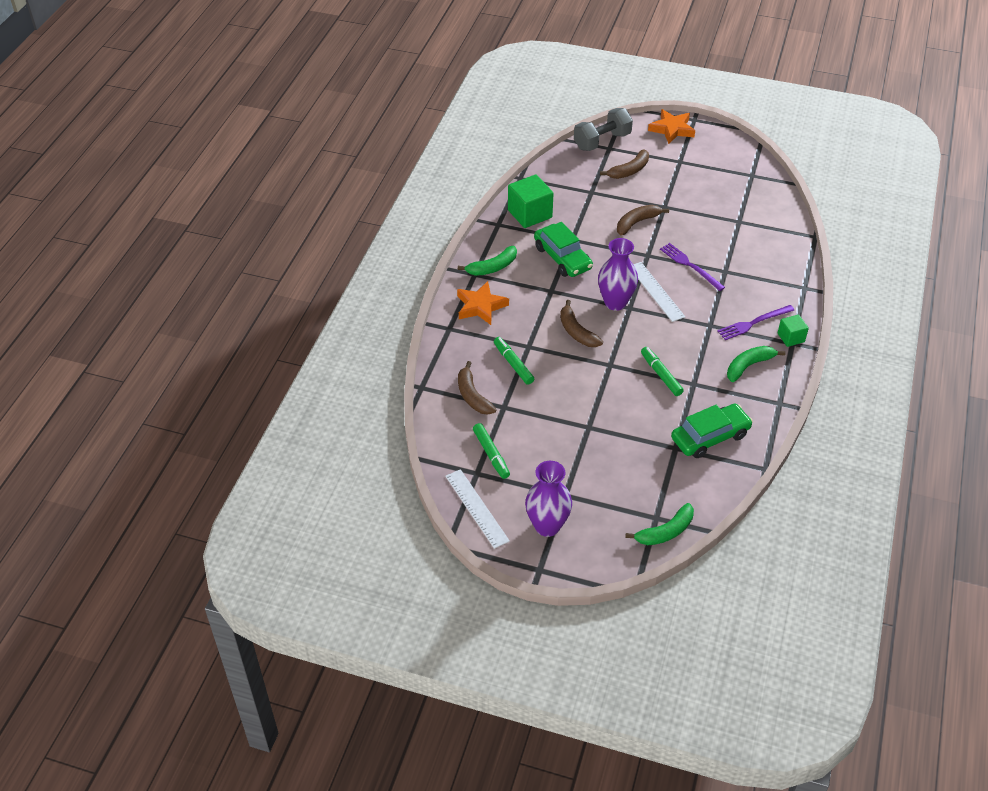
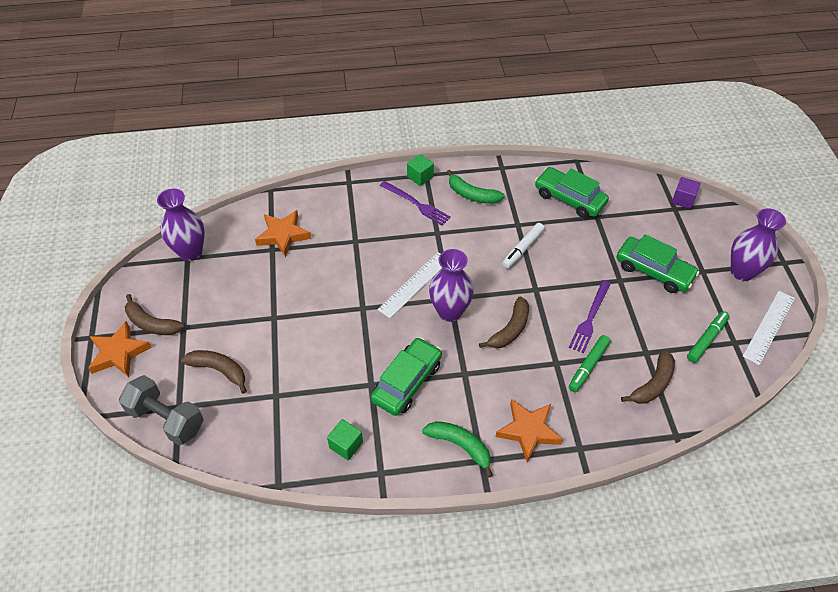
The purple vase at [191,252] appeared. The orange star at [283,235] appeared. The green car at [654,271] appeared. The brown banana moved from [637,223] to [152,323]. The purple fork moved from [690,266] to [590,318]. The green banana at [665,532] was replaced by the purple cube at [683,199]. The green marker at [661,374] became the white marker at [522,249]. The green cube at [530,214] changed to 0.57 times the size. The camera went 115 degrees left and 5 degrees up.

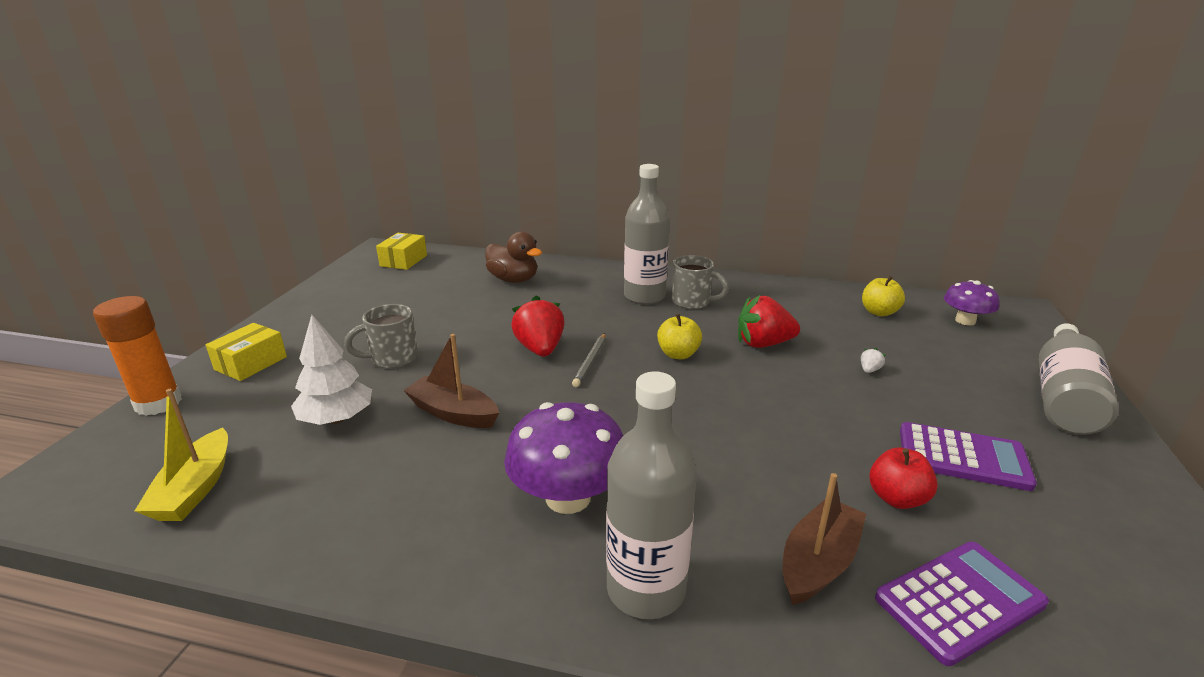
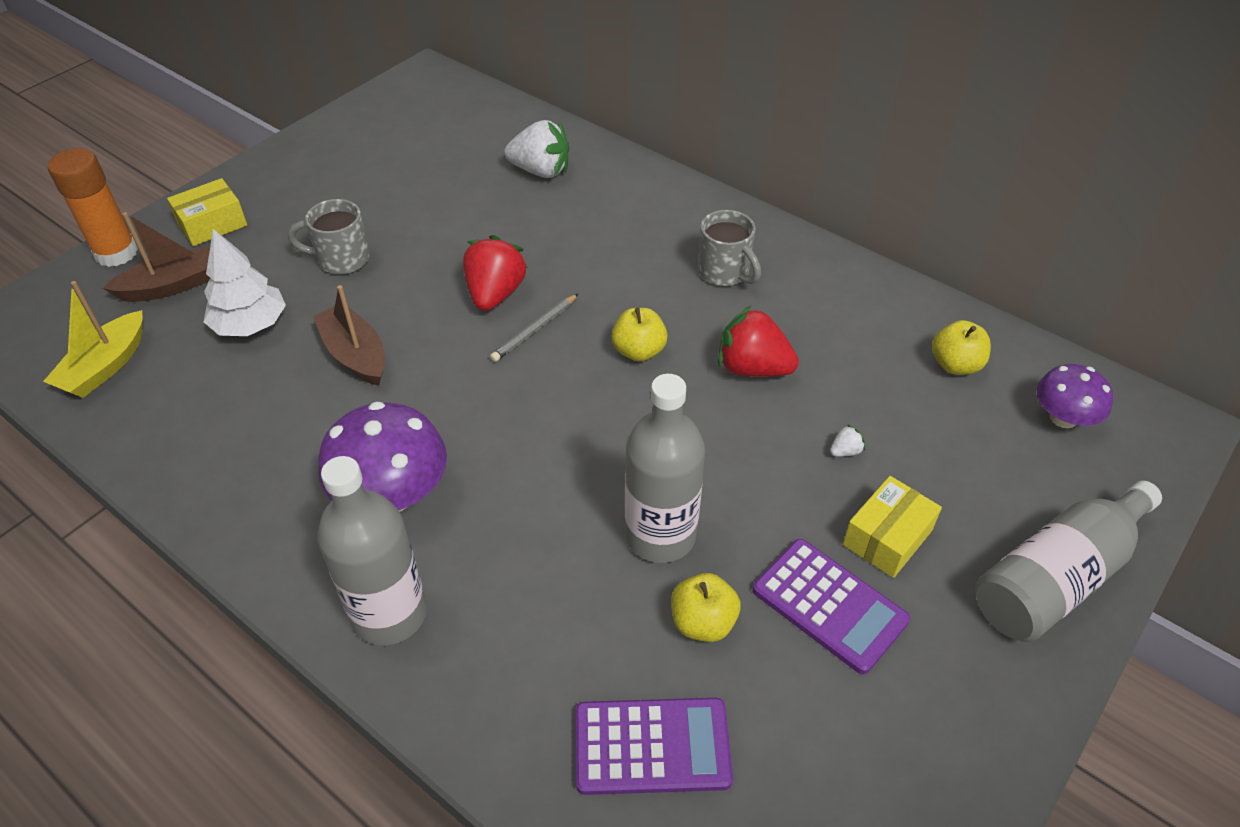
The yellow box moved from [403,261] to [887,537]. The grey bottle moved from [644,296] to [660,535]. The brown boat moved from [818,562] to [172,286]. The brown duck at [513,280] was replaced by the white strawberry at [541,171]. The red apple at [896,498] became the yellow apple at [703,622]. The camera went 25 degrees right and 20 degrees up.

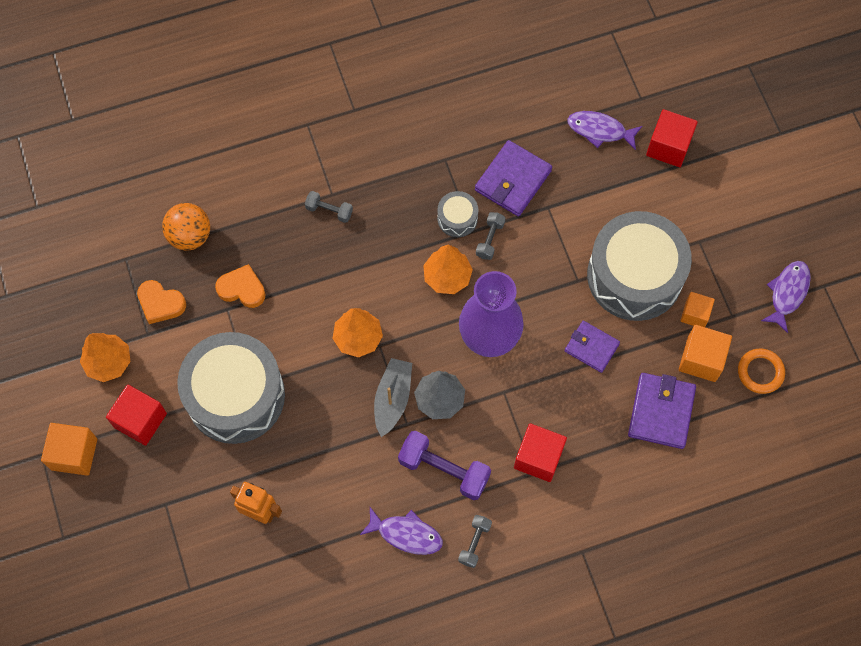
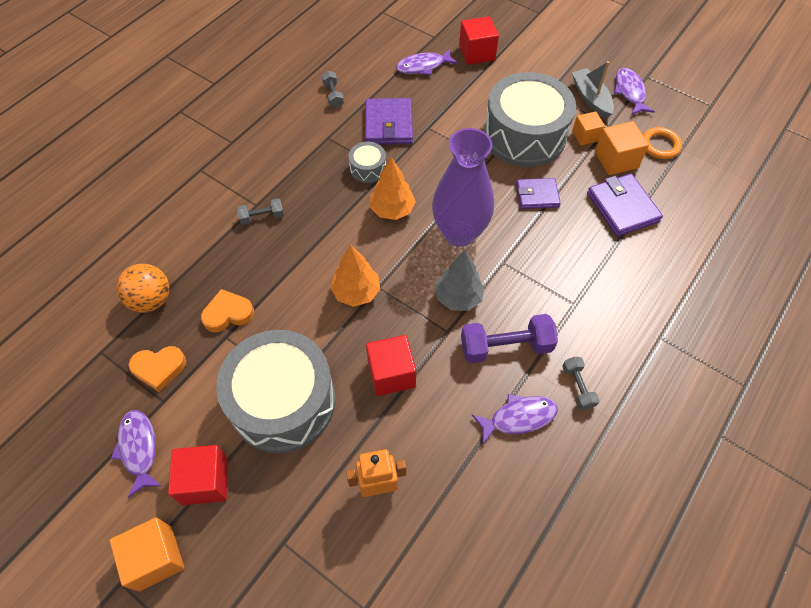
The grey boat moved from [392,399] to [590,98]. The grey dumbbell moved from [490,239] to [333,95]. The red cube moved from [538,457] to [391,374]. The orange tree at [108,362] was replaced by the purple fish at [139,449]. The camera went 35 degrees left and 10 degrees down.

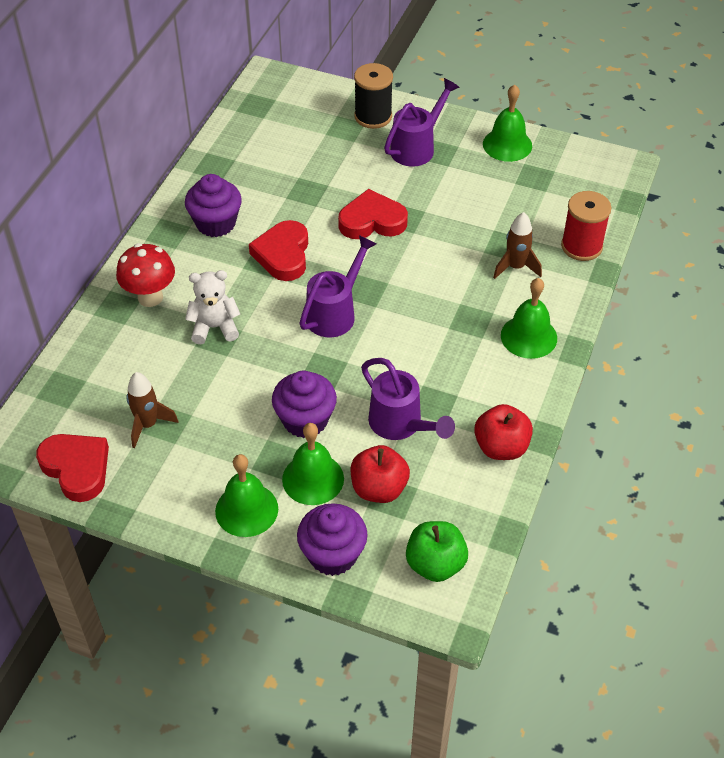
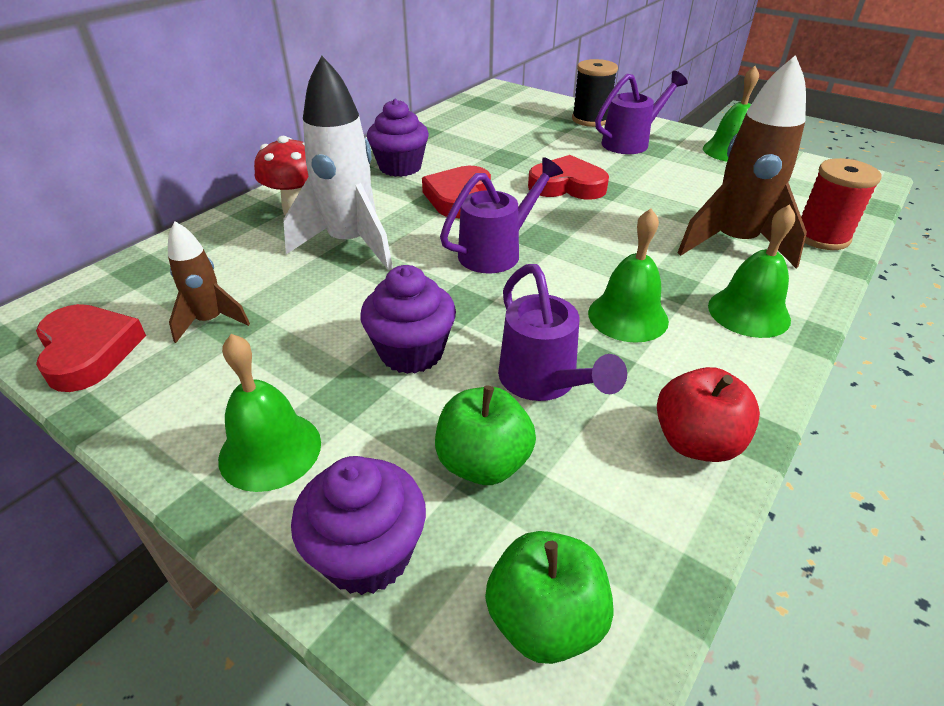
The green bell moved from [313,479] to [628,316]. The white teddy bear at [214,327] was replaced by the white rocket at [350,244]. The red apple at [379,488] became the green apple at [483,463]. The brown rocket at [515,267] changed to 1.84 times the size. The camera went 15 degrees right and 10 degrees down.

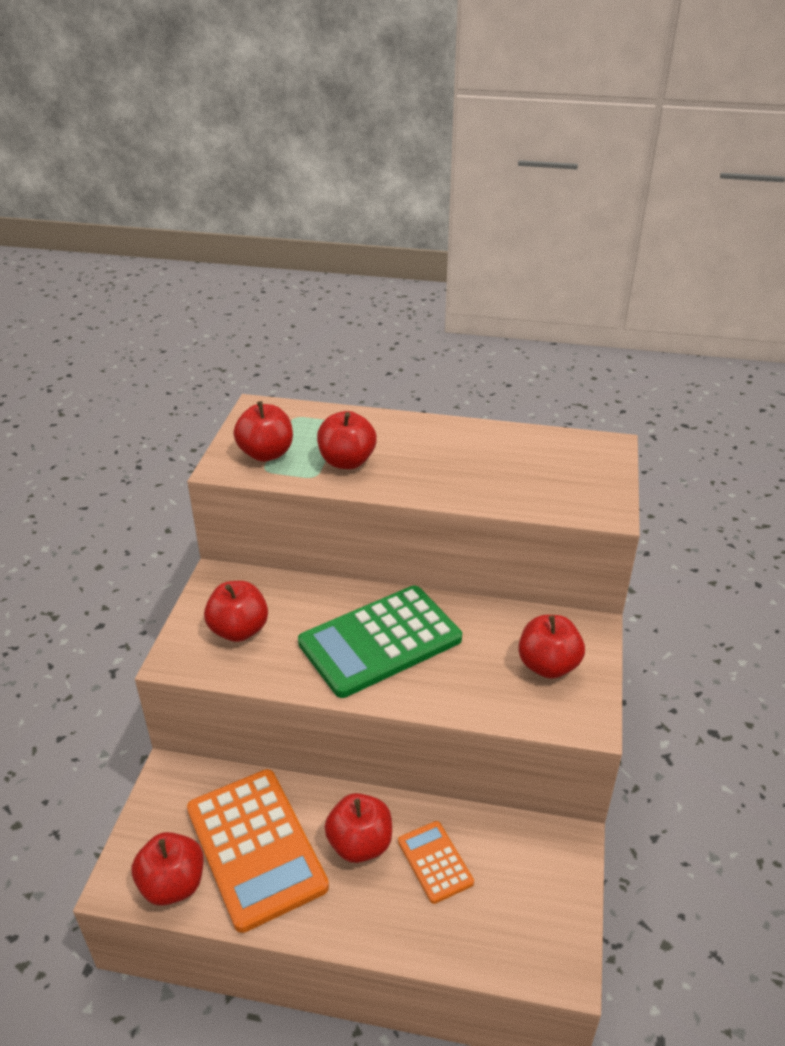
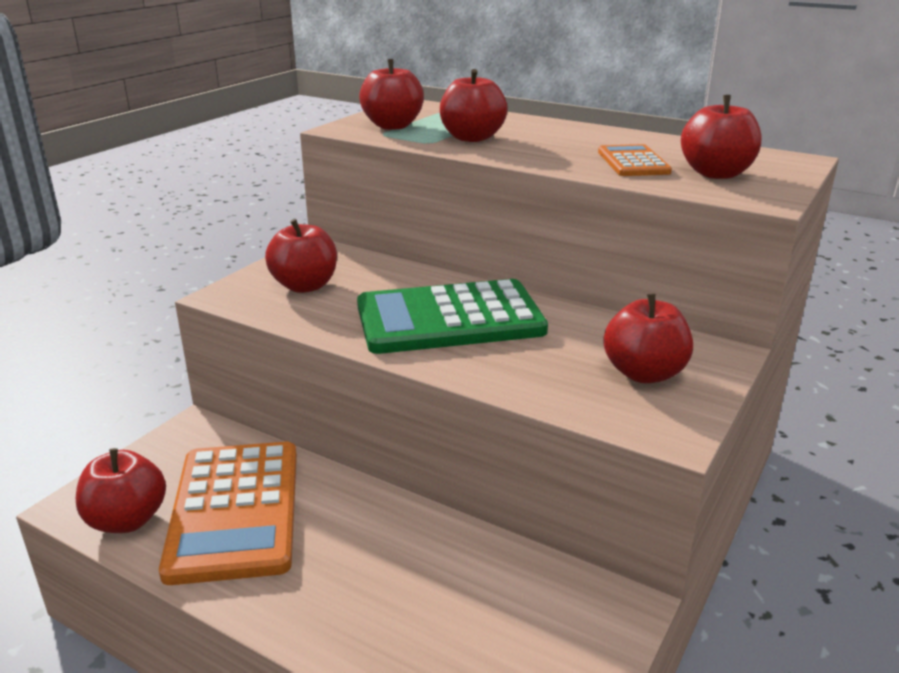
The red apple moved from [360,844] to [716,174]. The orange calculator moved from [435,862] to [633,162]. The camera went 20 degrees right and 10 degrees down.

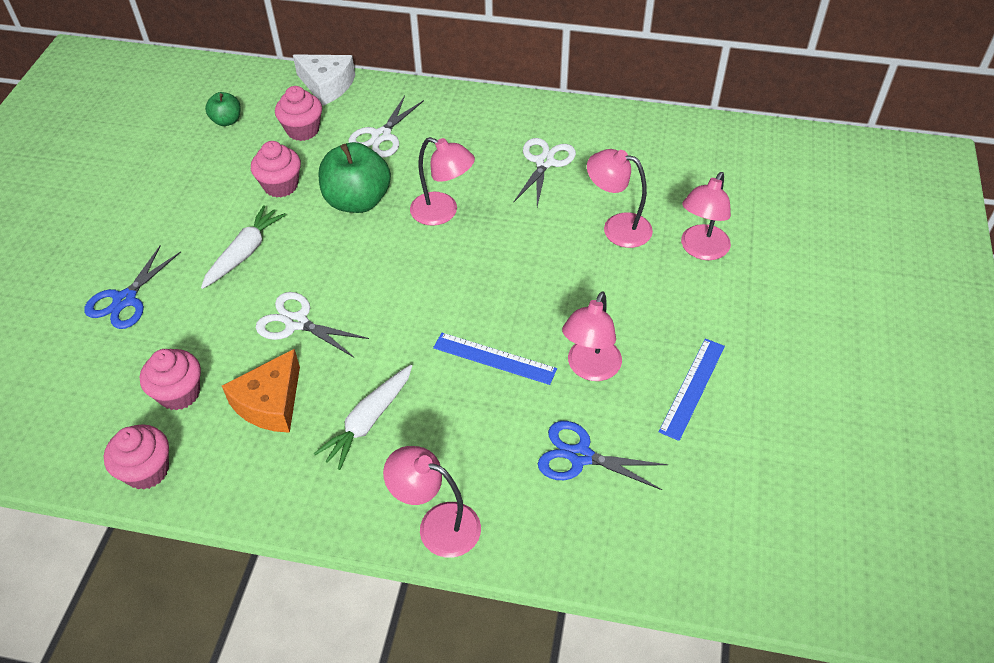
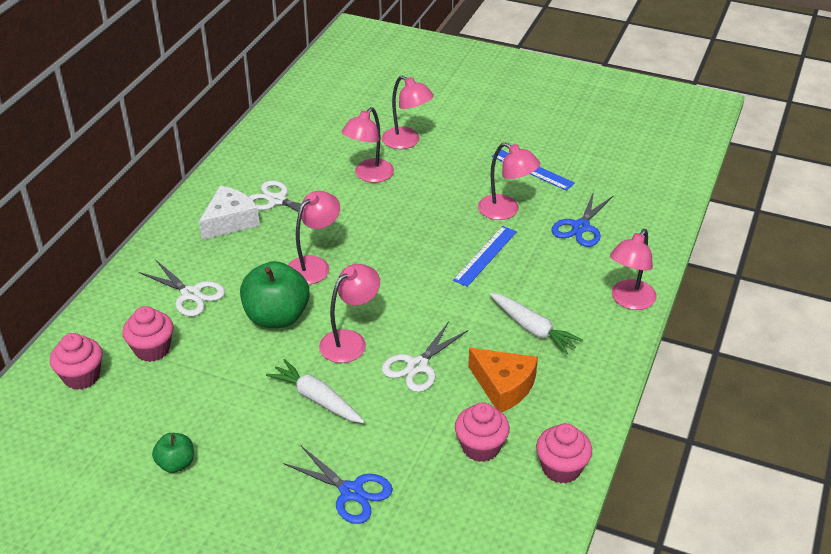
The pink lamp at [350,341] appeared. The green apple moved from [227,121] to [176,463]. The pink cupcake moved from [281,185] to [81,376]. The white cheese moved from [327,85] to [230,221]. The camera went 80 degrees left and 10 degrees down.

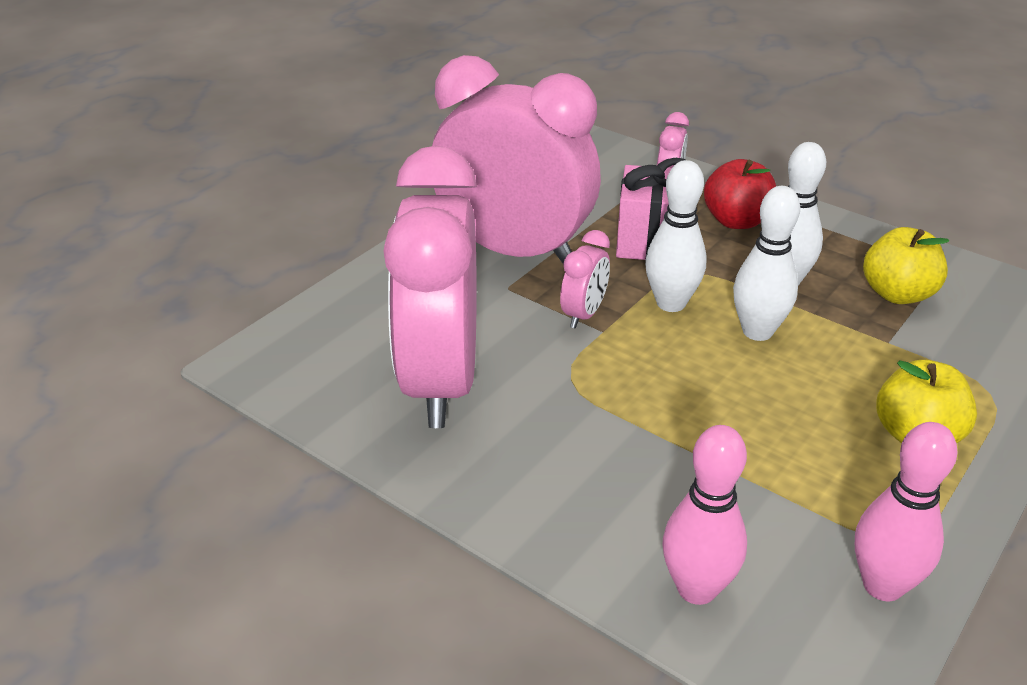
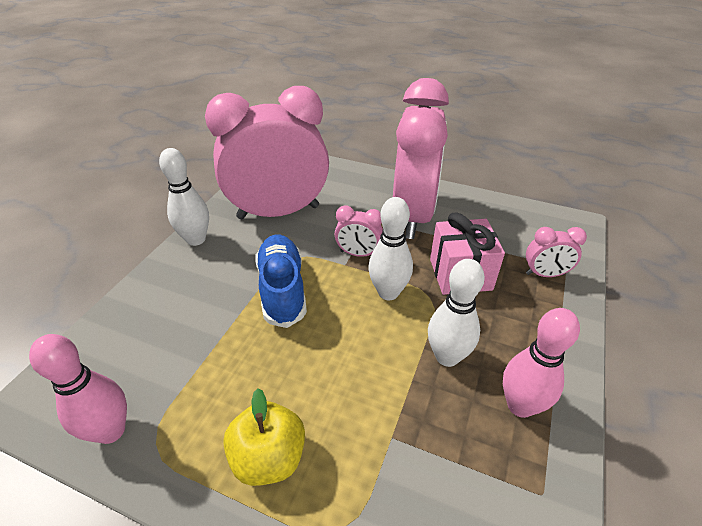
The red apple at [736,221] disappeared. The yellow apple at [897,294] disappeared. The blue shoe at [282,289] appeared. The pink bowling pin moved from [696,588] to [520,405]. The white bowling pin moved from [757,331] to [196,239]. The camera went 75 degrees right and 5 degrees up.

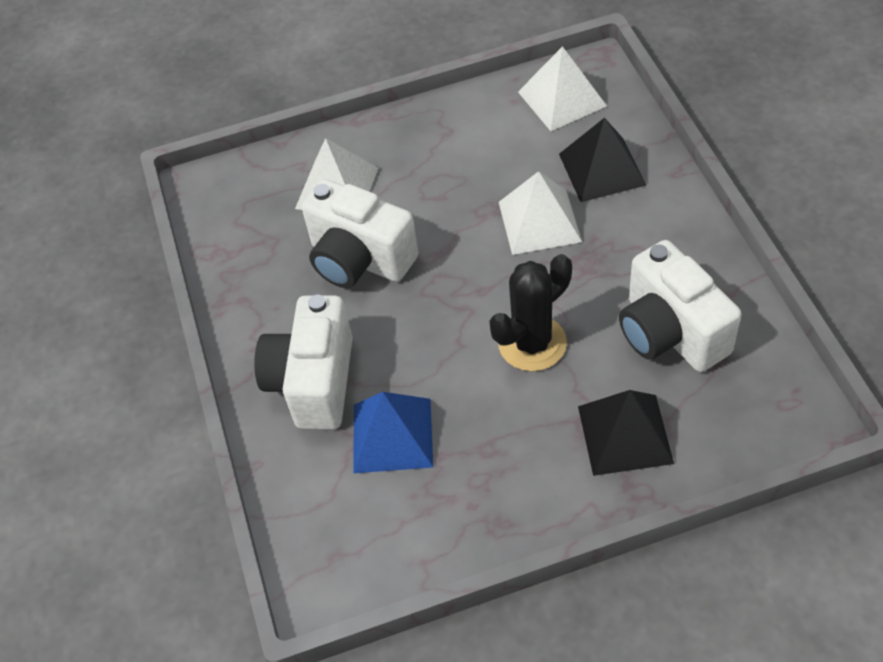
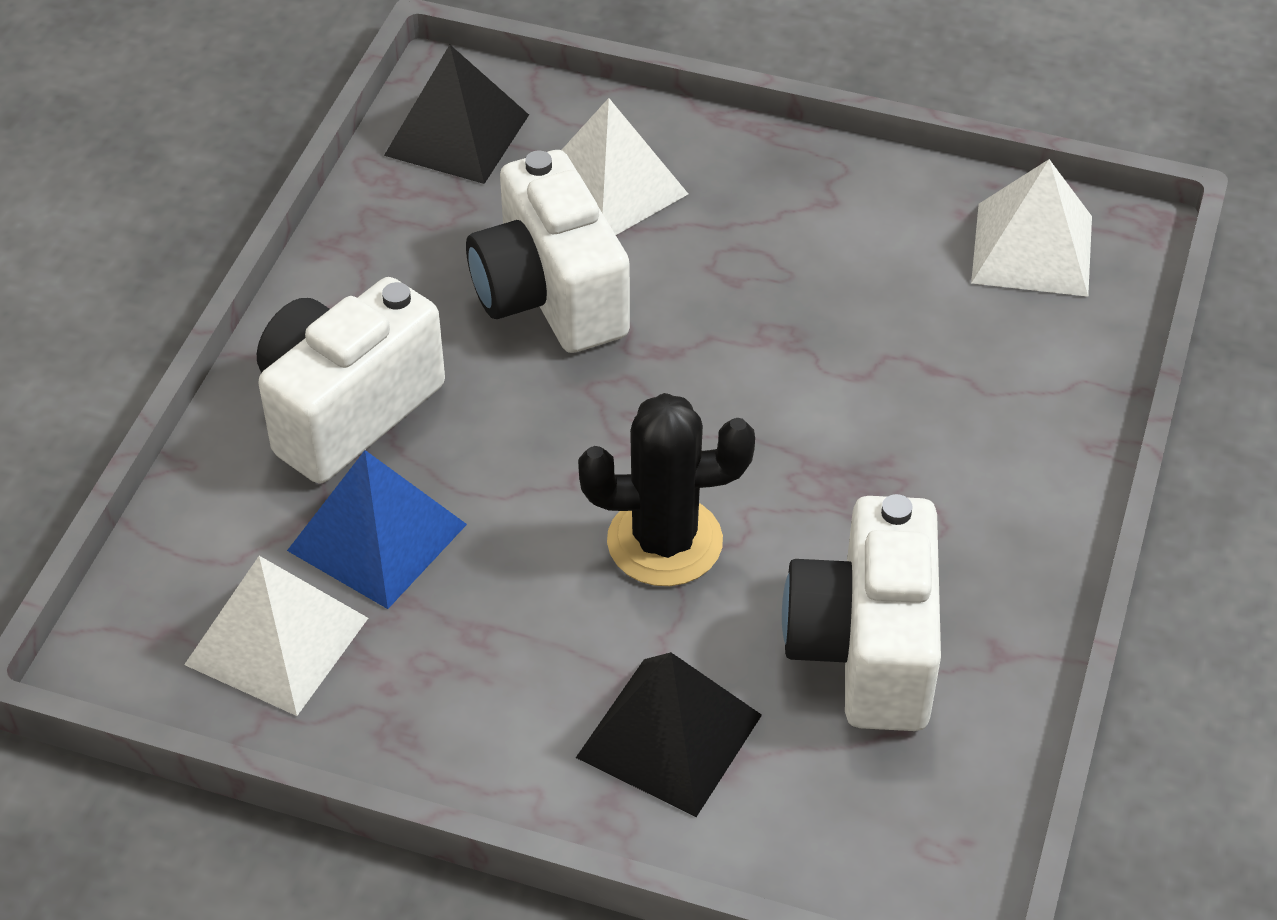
The white pyramid moved from [539,221] to [277,641]. The black pyramid moved from [602,169] to [457,135]. The camera went 30 degrees right and 5 degrees down.

